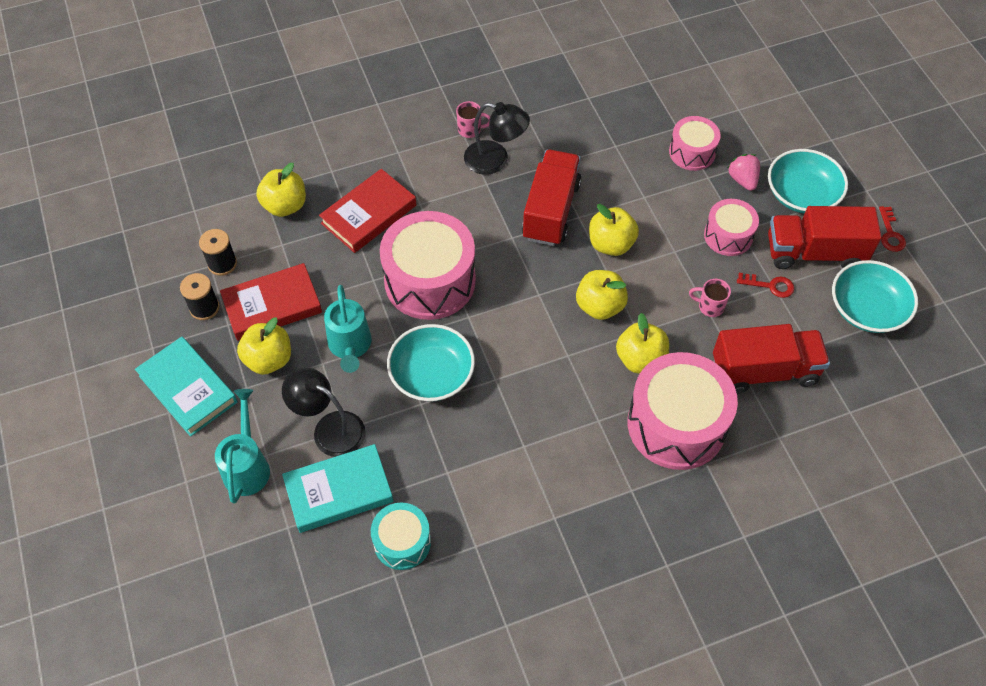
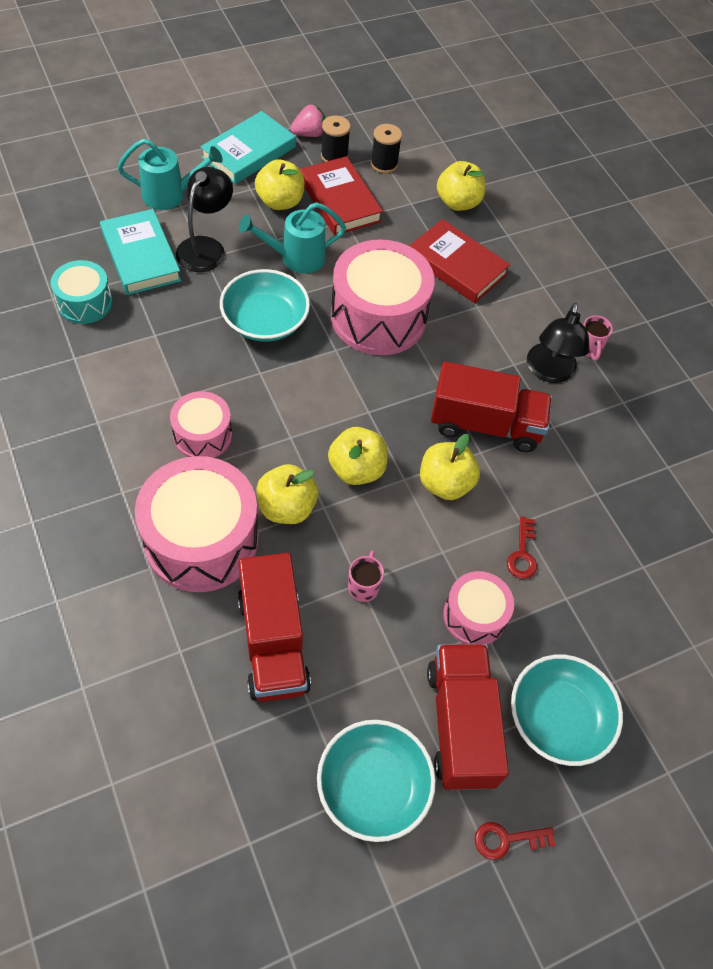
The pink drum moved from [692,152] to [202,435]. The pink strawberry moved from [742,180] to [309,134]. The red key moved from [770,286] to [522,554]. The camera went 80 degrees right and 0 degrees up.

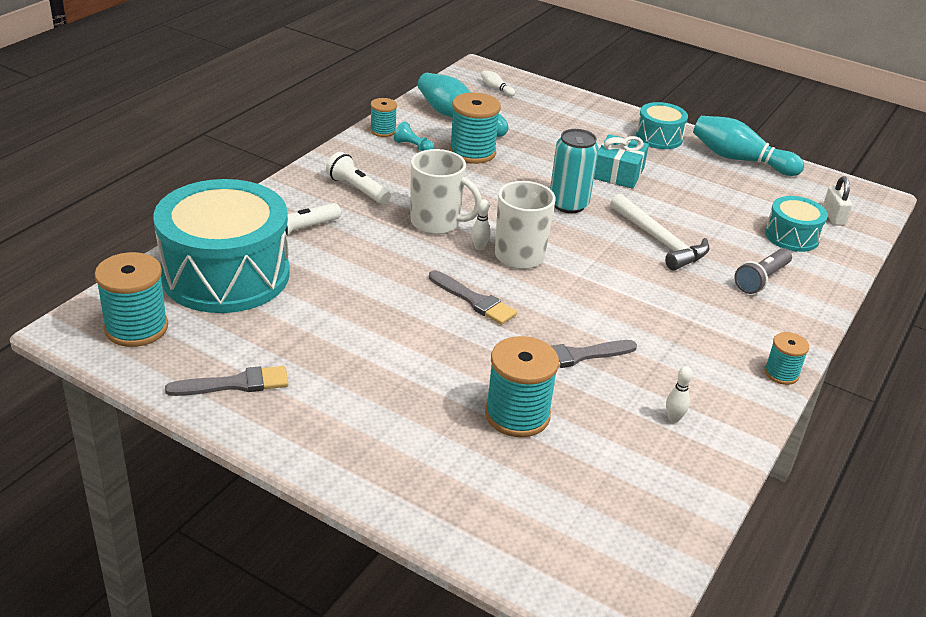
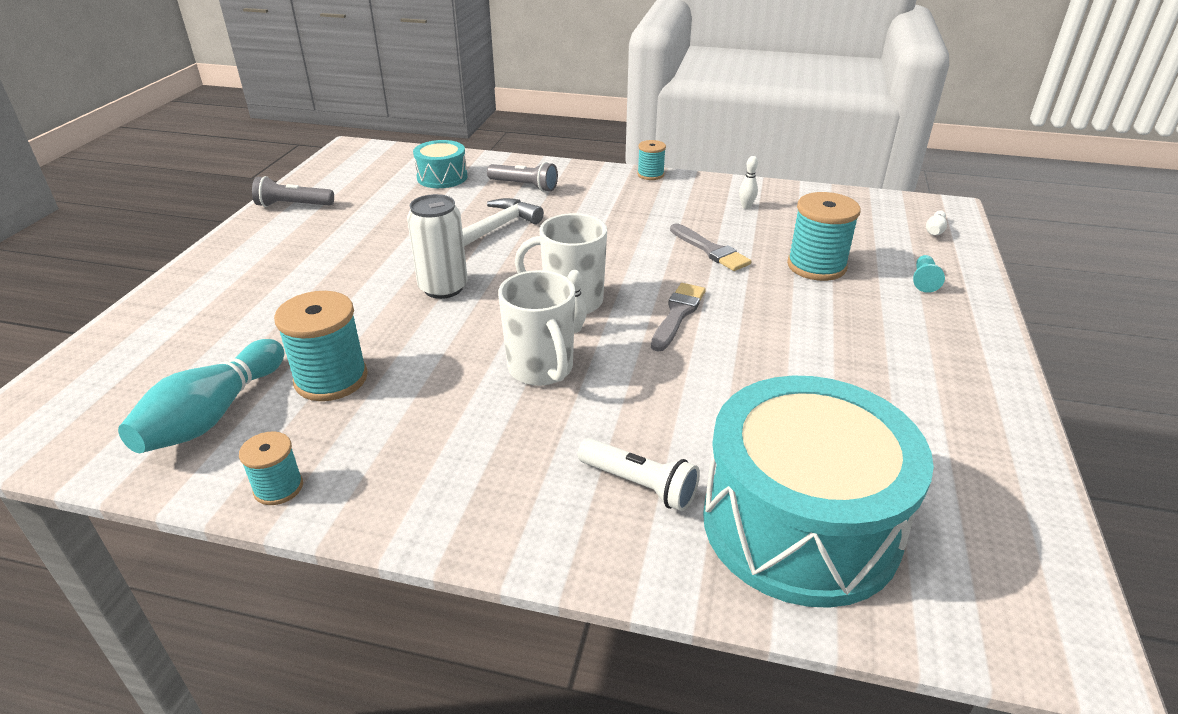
The turquoise spool at [136,328] disappeared. The grey brush at [235,384] disappeared. The white flashlight at [357,189] disappeared. The turquoise gift at [618,173] disappeared. The turquoise drum at [659,137] disappeared. The white padlock at [833,217] disappeared. The turquoise pawn moved from [413,147] to [924,281]. The white bowling pin moved from [496,89] to [935,230]. The turquoise bowling pin at [740,159] was replaced by the grey flashlight at [293,205]. The turquoise can at [568,204] became the white can at [443,288]. The white mug at [437,223] turned 150 degrees clockwise. The camera went 105 degrees left and 0 degrees up.

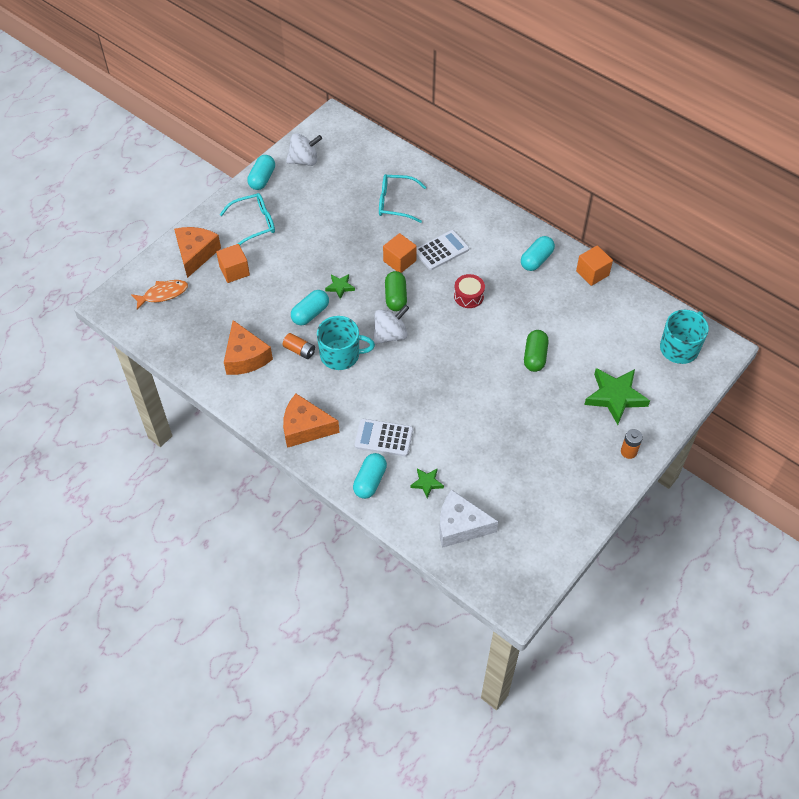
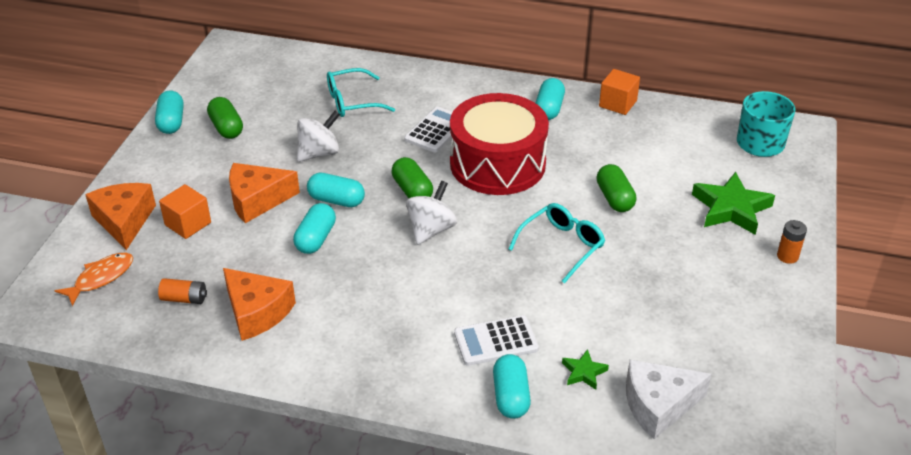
The turquoise mug at [341,355] disappeared. The orange cube at [399,261] disappeared. The green capsule at [226,128] appeared. The turquoise glasses moved from [254,224] to [561,246]. The orange battery moved from [299,350] to [184,298]. The orange cheese moved from [305,428] to [257,200]. The white spinning top moved from [304,160] to [319,153]. The green star at [340,287] was replaced by the turquoise capsule at [336,200]. The red drum at [468,296] changed to 2.48 times the size. The camera went 25 degrees left and 15 degrees down.

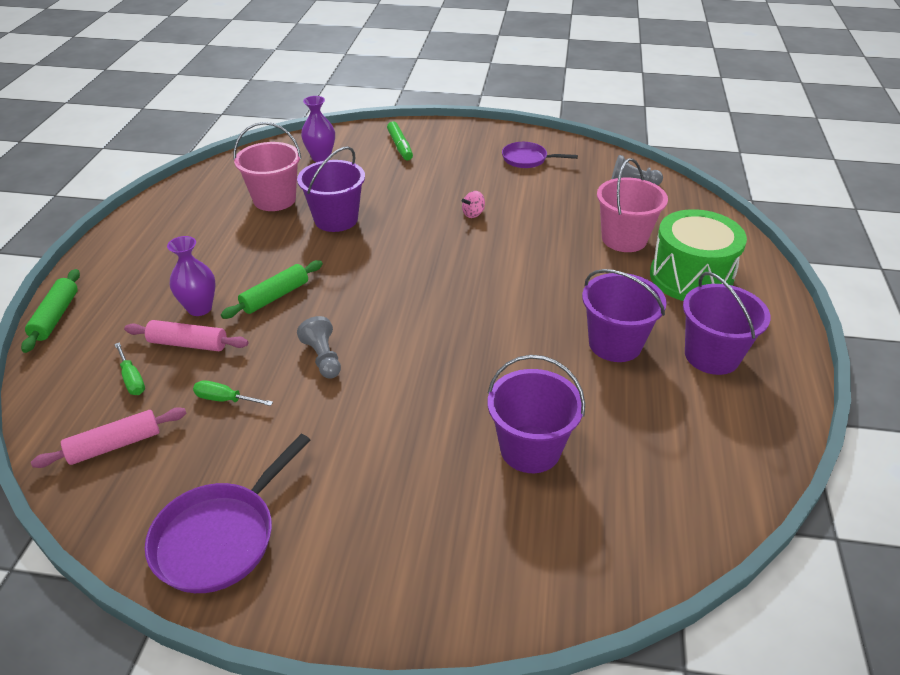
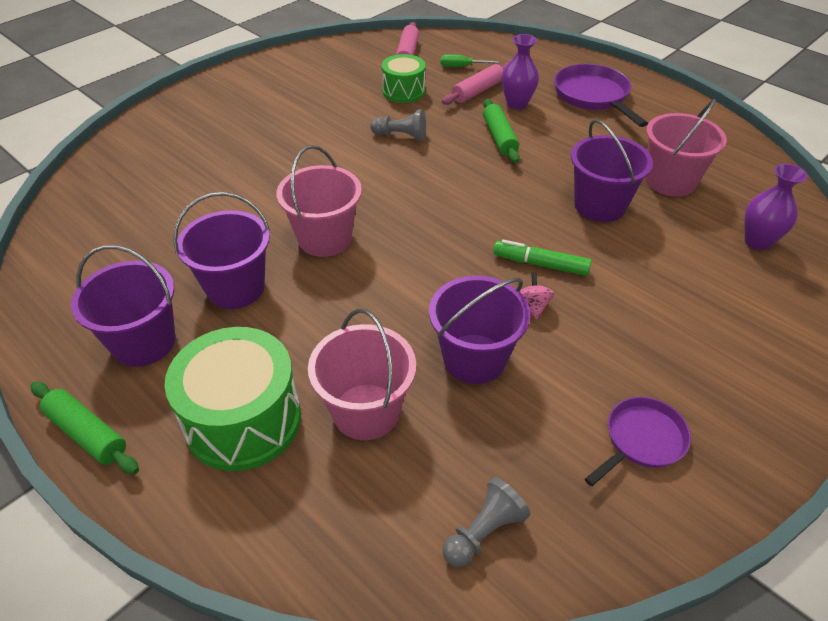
The pink bucket at [325,238] appeared. The green rolling pin moved from [56,316] to [87,434]. The purple pan moved from [220,536] to [593,96]. The green marker moved from [400,146] to [540,264]. The purple bucket moved from [530,449] to [474,359]. The green screwdriver at [225,399] was replaced by the green drum at [403,91]. The camera went 125 degrees right and 5 degrees up.

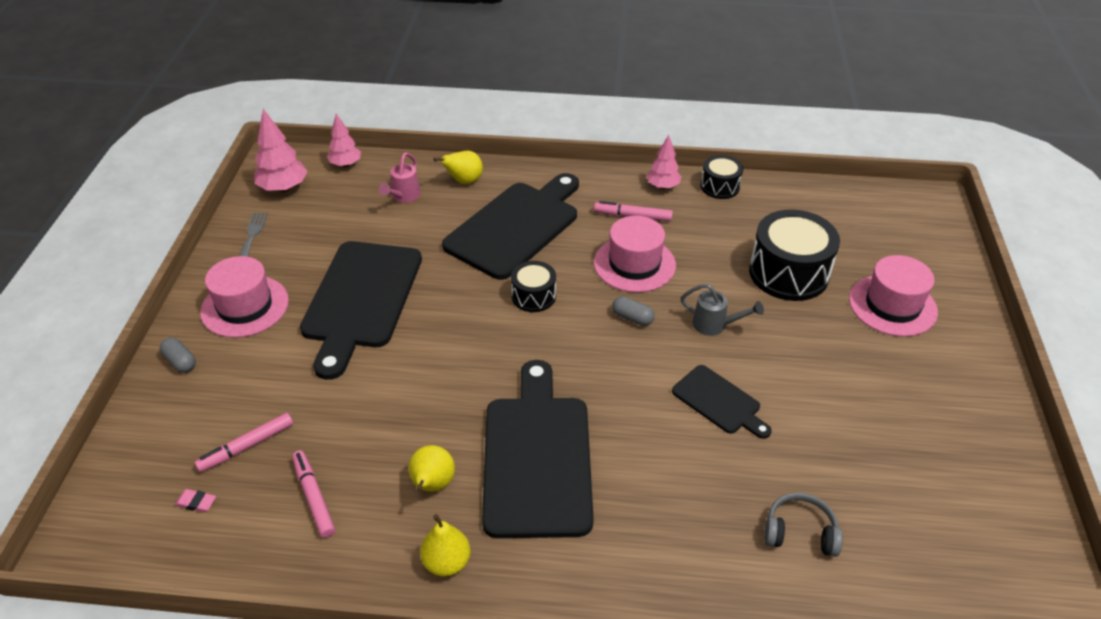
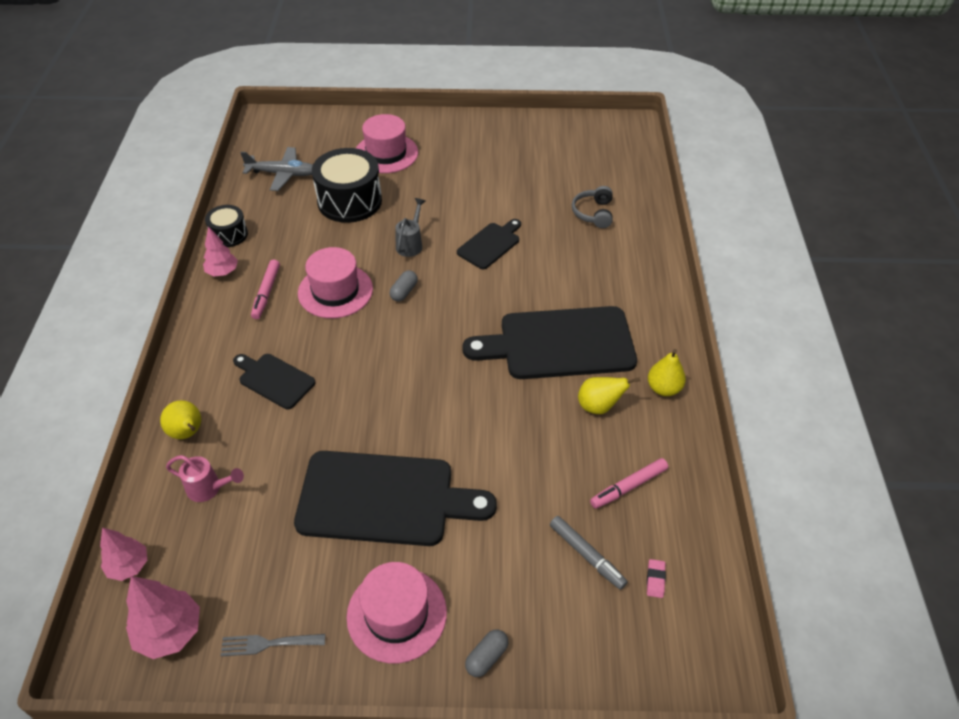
The black drum at [533,296] disappeared. The grey plane at [283,174] appeared. The pink marker at [247,447] became the grey marker at [587,555]. The black cutting board at [516,227] changed to 0.51 times the size. The camera went 95 degrees left and 5 degrees up.

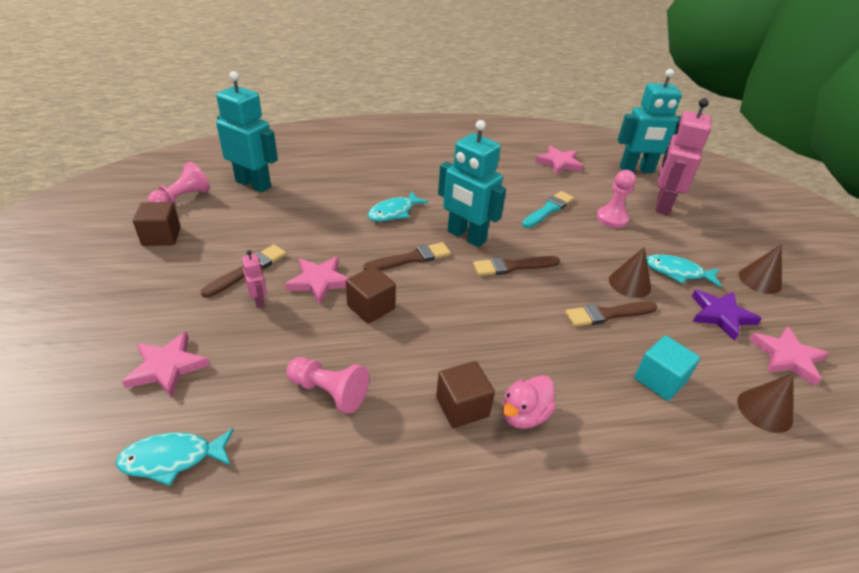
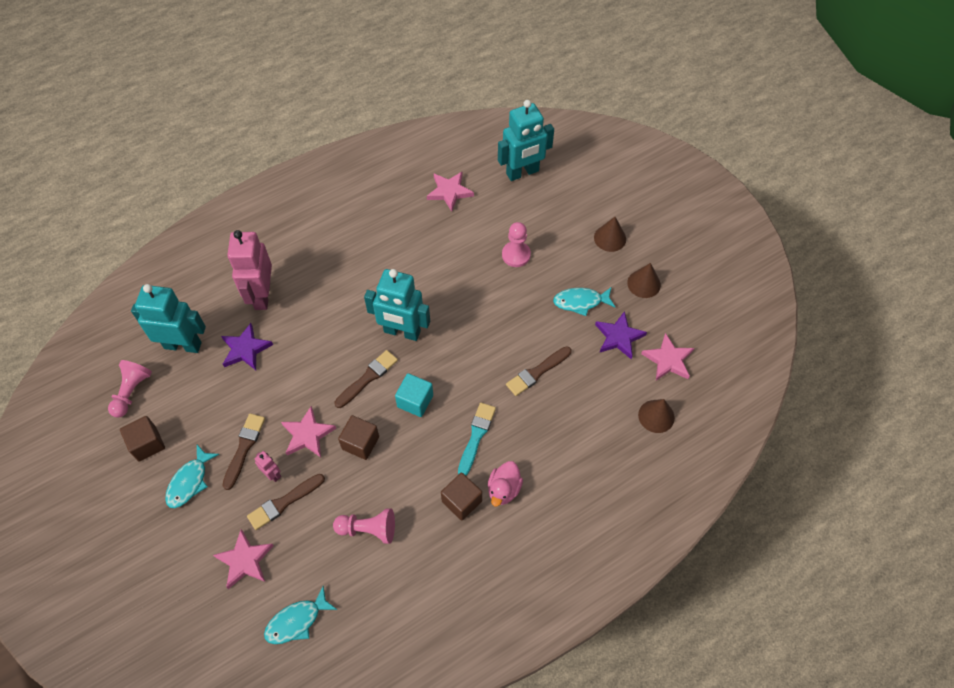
The purple star at [245,349] appeared. The turquoise fish moved from [394,212] to [189,481]. The brown brush moved from [512,266] to [284,502]. The turquoise brush moved from [548,209] to [476,436]. The brown cone moved from [629,283] to [610,238]. The turquoise cube moved from [659,380] to [415,401]. The pink robot moved from [662,205] to [262,295]. The camera went 20 degrees left and 20 degrees up.

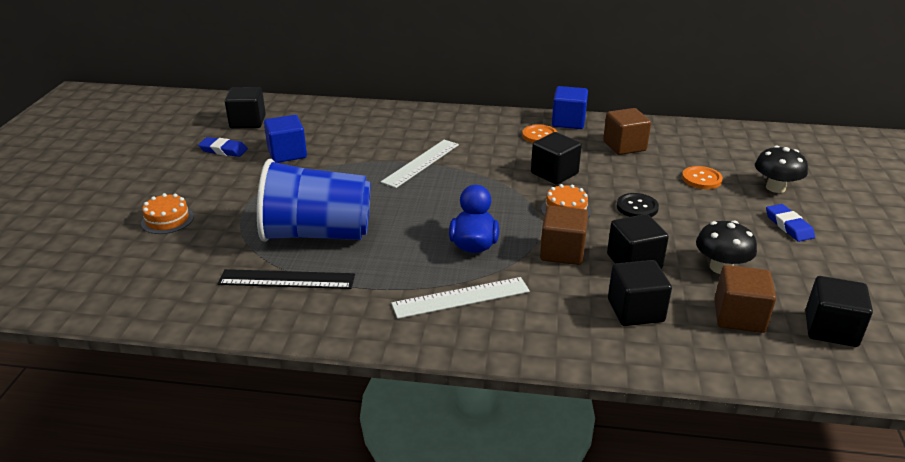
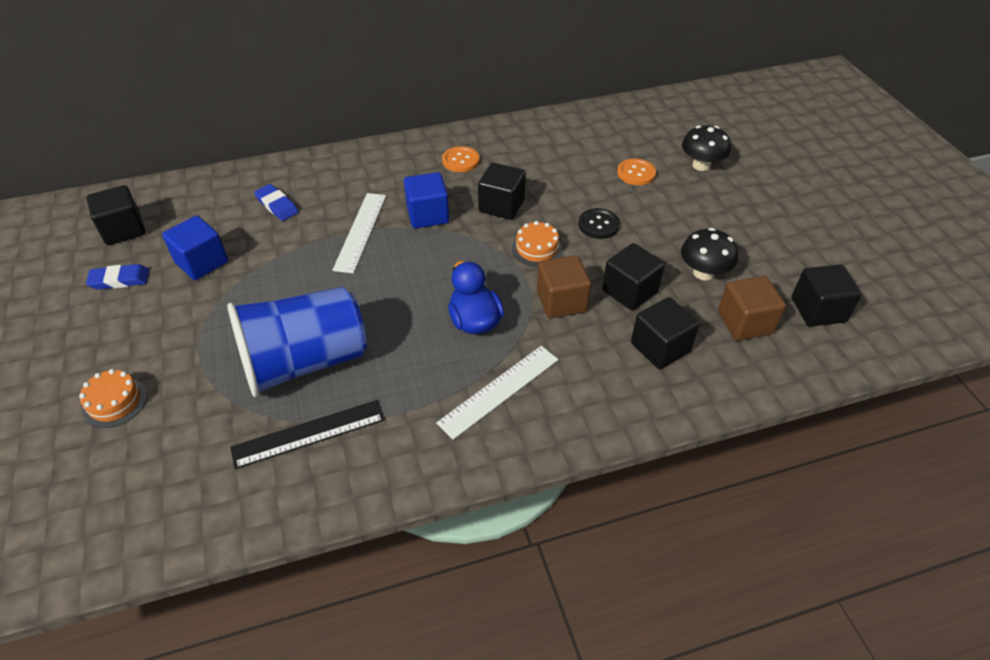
The brown cube at [624,146] disappeared. The blue cube moved from [568,122] to [428,215]. The blue eraser moved from [788,226] to [277,205]. The camera went 25 degrees left and 15 degrees up.

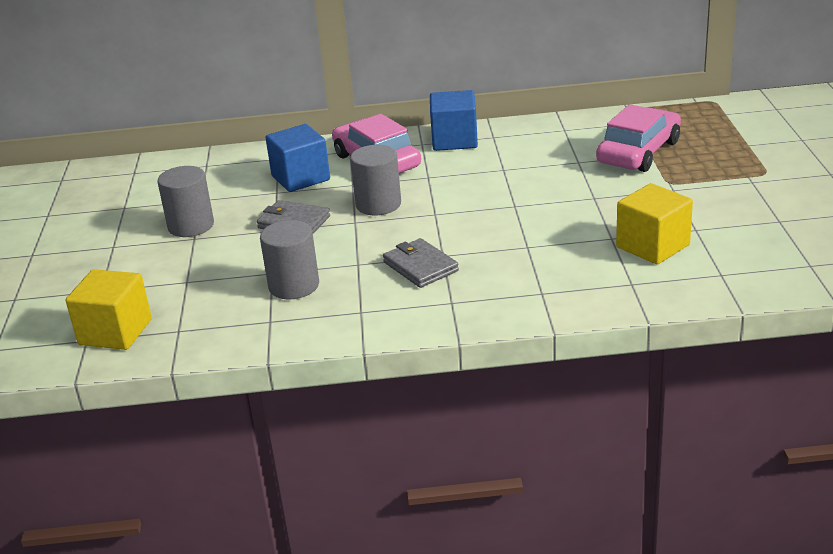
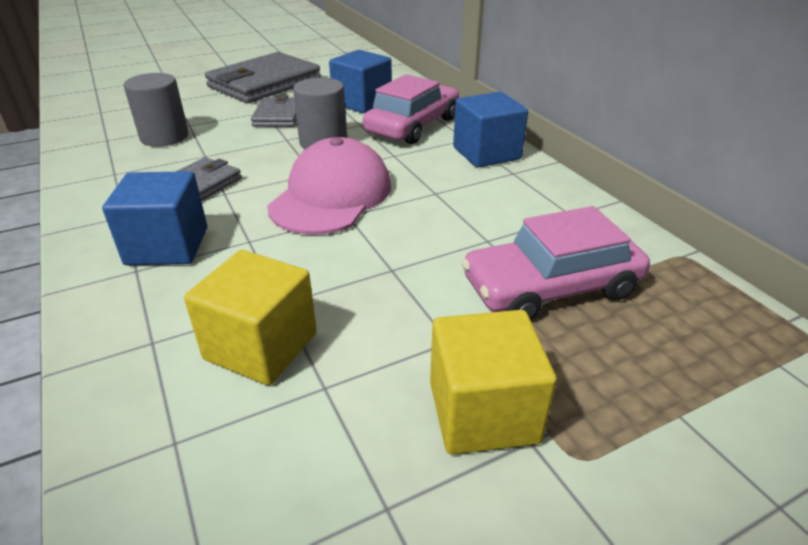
The blue cube at [167,246] appeared. The pink cap at [331,196] appeared. The yellow cube moved from [115,332] to [483,412]. The grey cylinder at [191,226] was replaced by the grey wallet at [264,83]. The pink car at [639,152] turned 150 degrees clockwise. The camera went 65 degrees right and 5 degrees up.

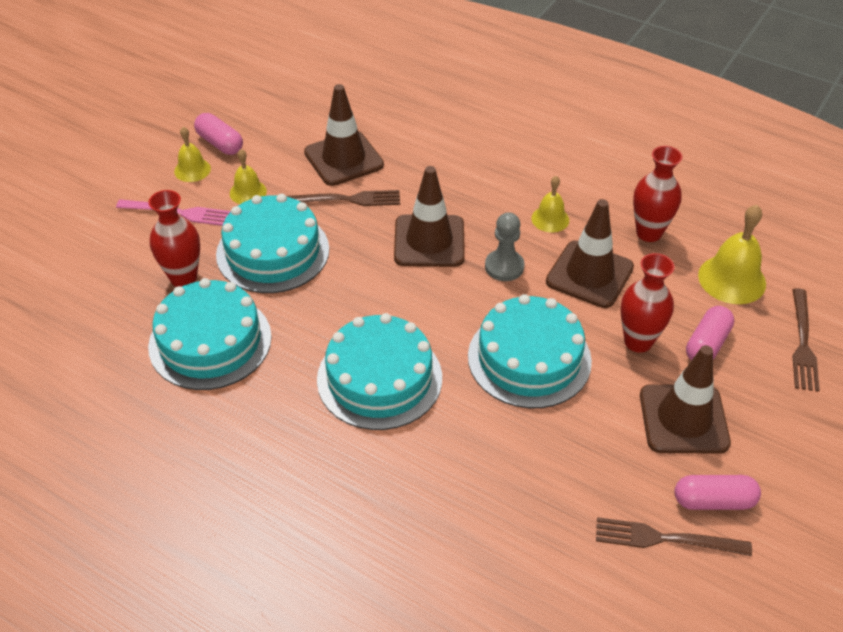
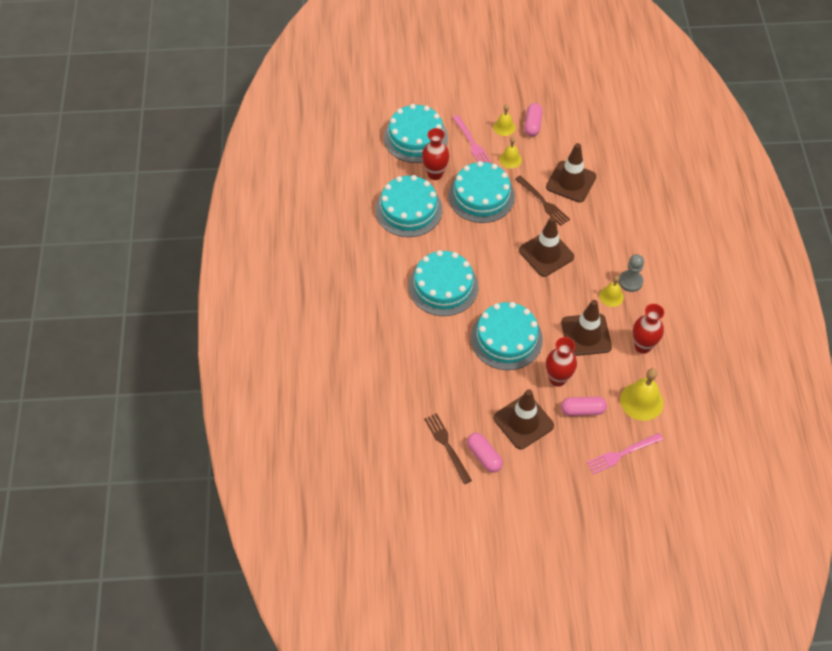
The turquoise cake at [415,137] appeared. The grey pawn moved from [504,267] to [630,281]. The brown fork at [802,343] became the pink fork at [622,454]. The camera went 55 degrees right and 10 degrees up.

